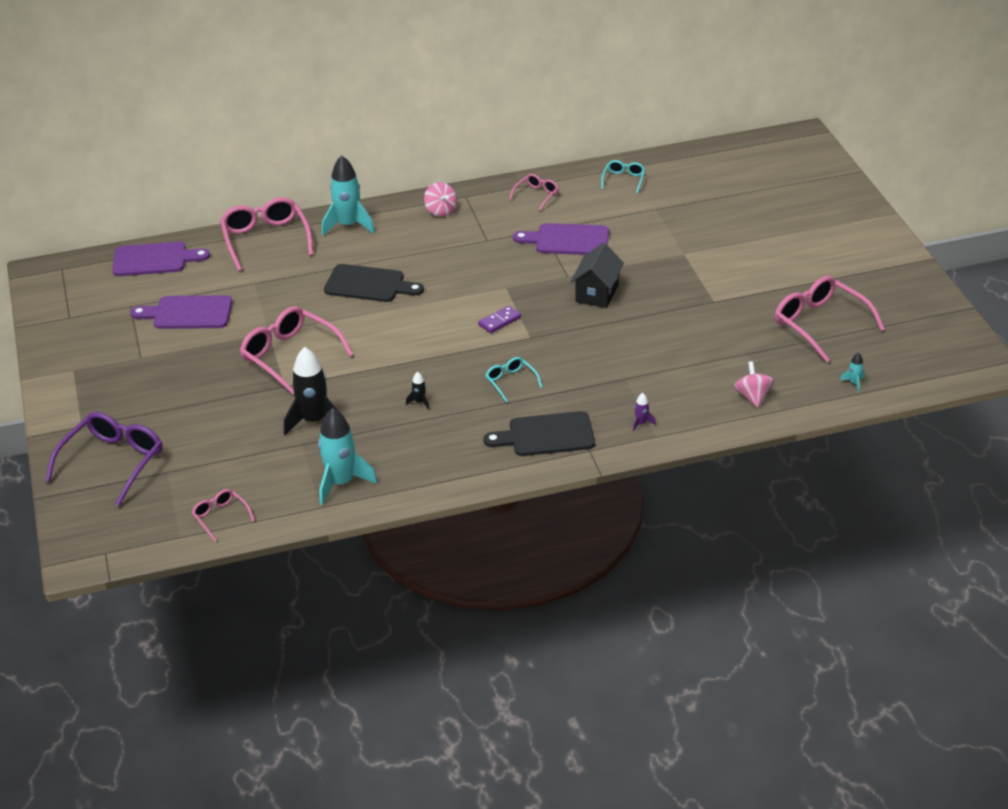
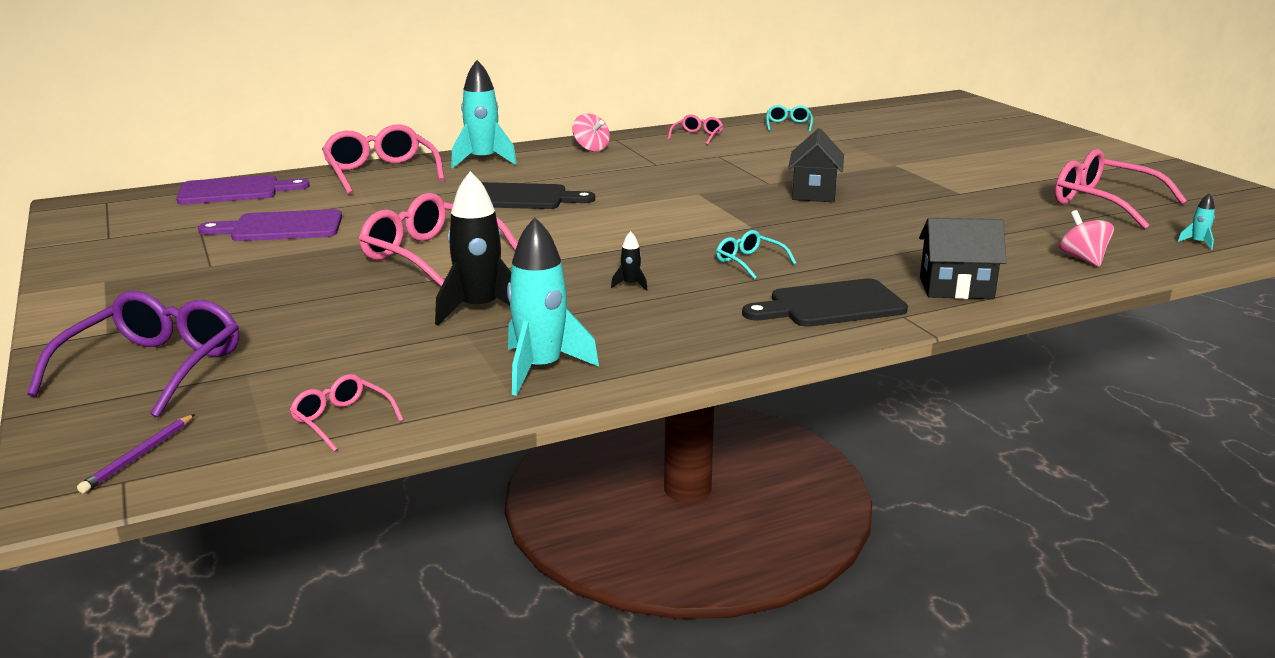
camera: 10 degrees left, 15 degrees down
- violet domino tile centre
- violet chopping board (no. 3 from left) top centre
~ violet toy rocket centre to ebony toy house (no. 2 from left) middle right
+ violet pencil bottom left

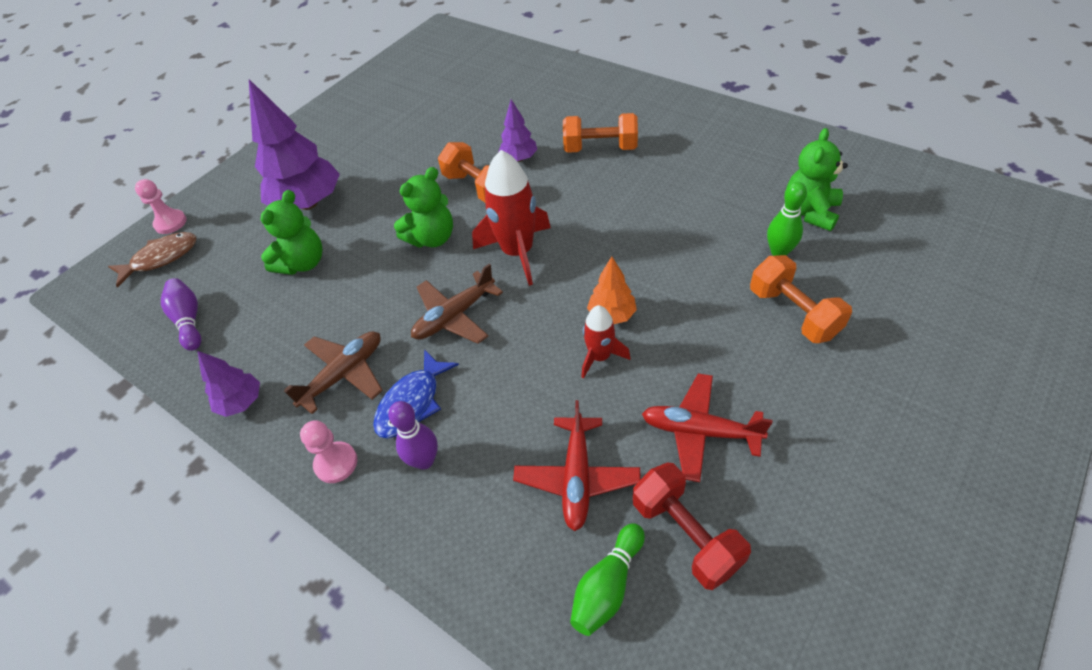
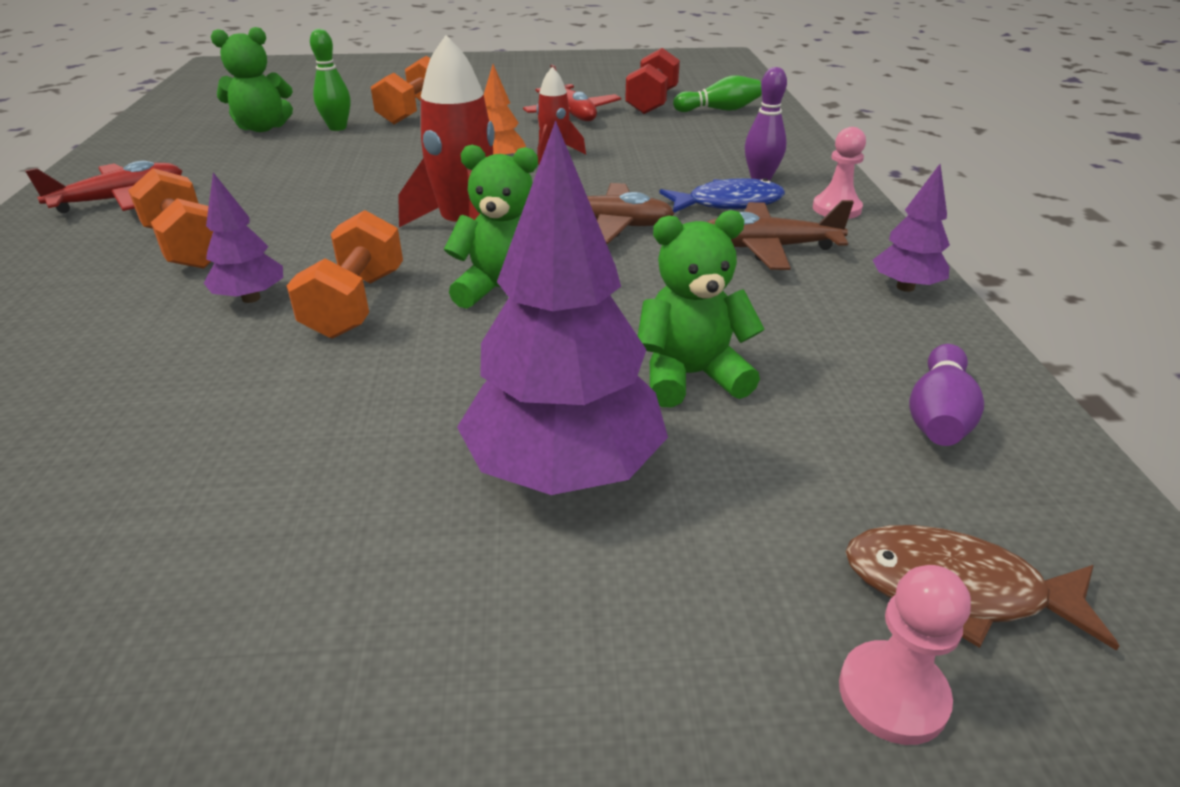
camera: 135 degrees left, 15 degrees down
~ crimson toy plane (no. 1 from left) bottom centre to top left

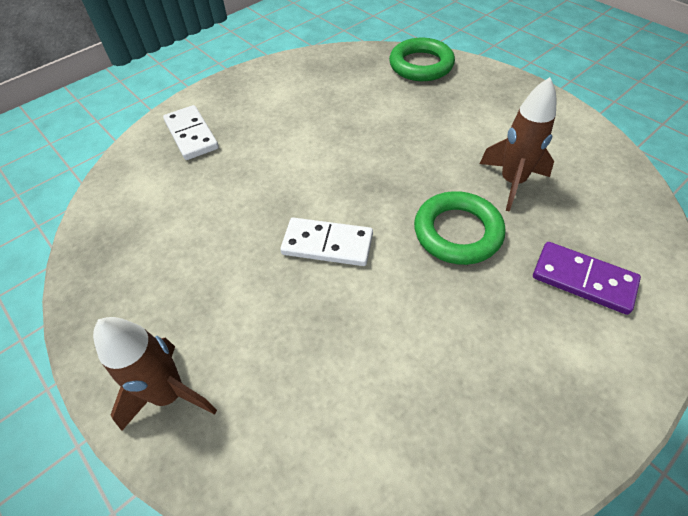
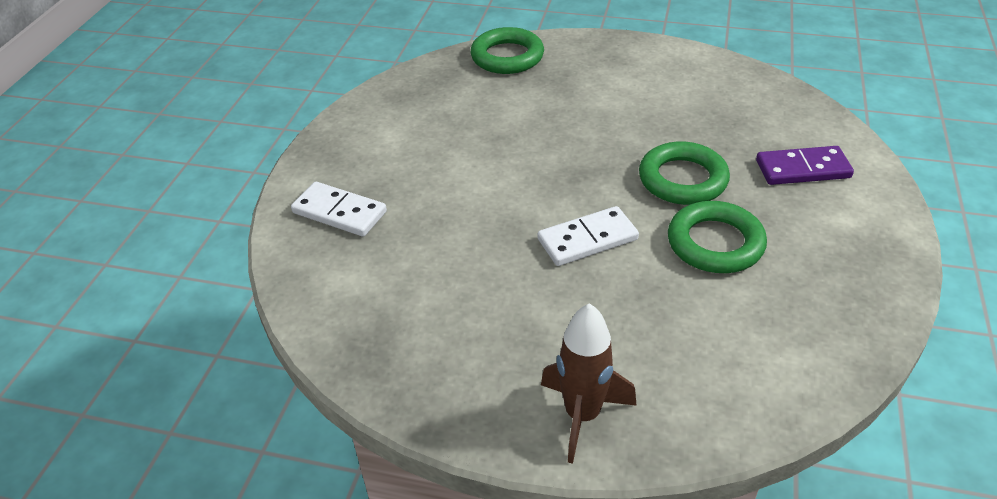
camera: 35 degrees left, 10 degrees down
- russet toy rocket (no. 2 from left) top right
+ leaf-green hoop (no. 3 from left) middle right

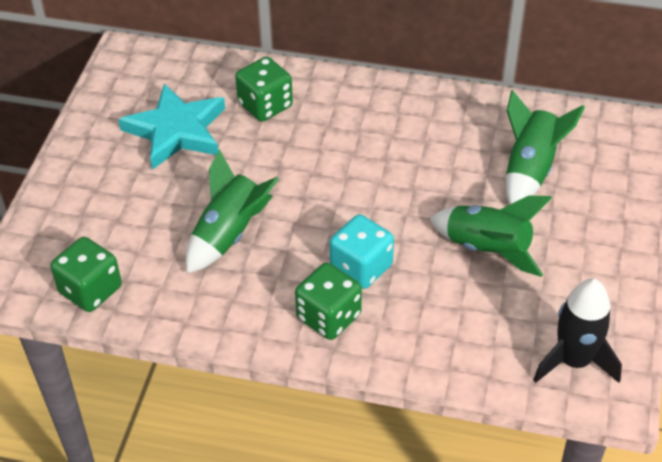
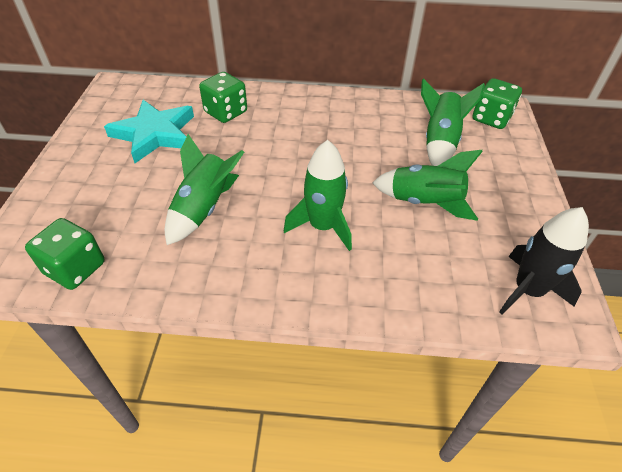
camera: 10 degrees left, 0 degrees up
~ leaf-green dice (no. 3 from left) centre to top right
~ turquoise dice centre to leaf-green toy rocket (no. 2 from left) centre

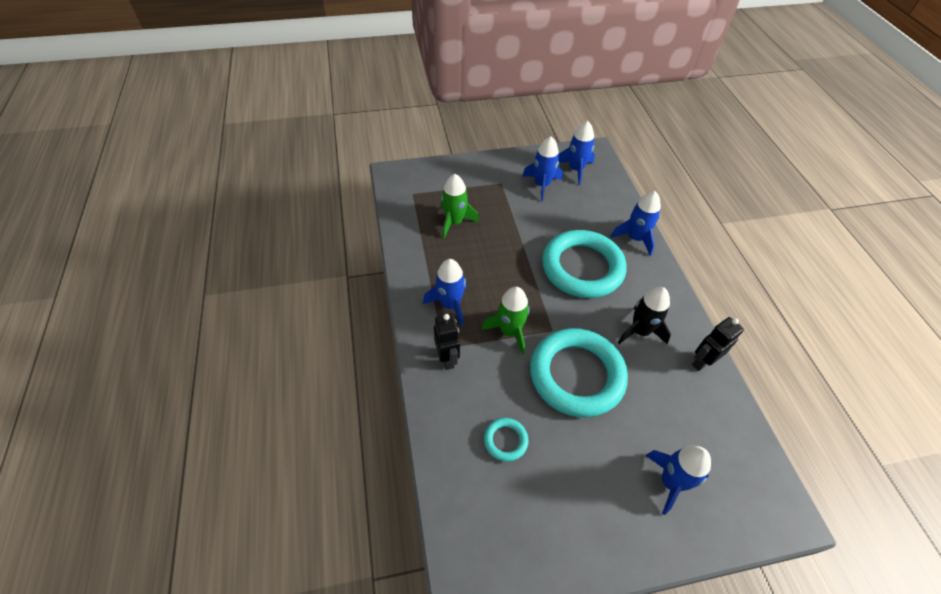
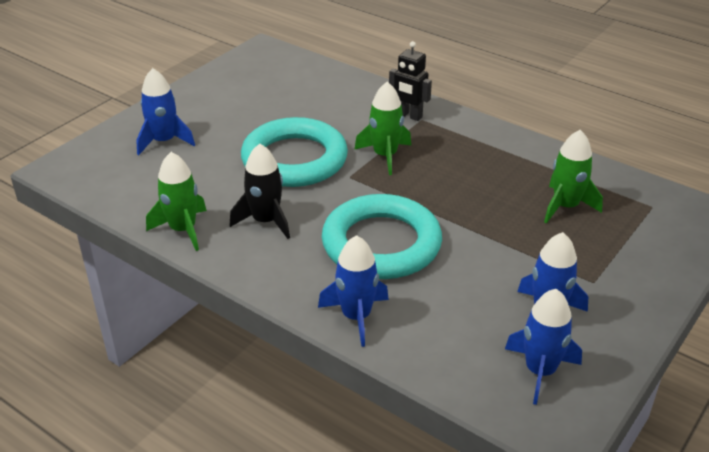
camera: 140 degrees right, 15 degrees down
- royal blue toy rocket (no. 1 from left) centre
- turquoise hoop (no. 1 from left) bottom centre
~ ebony robot figure (no. 2 from left) middle right to leaf-green toy rocket (no. 1 from left) middle left

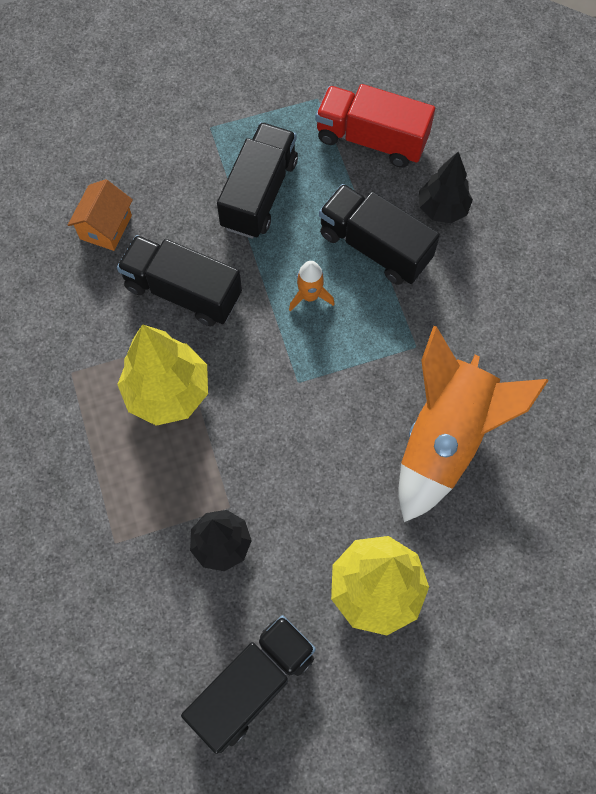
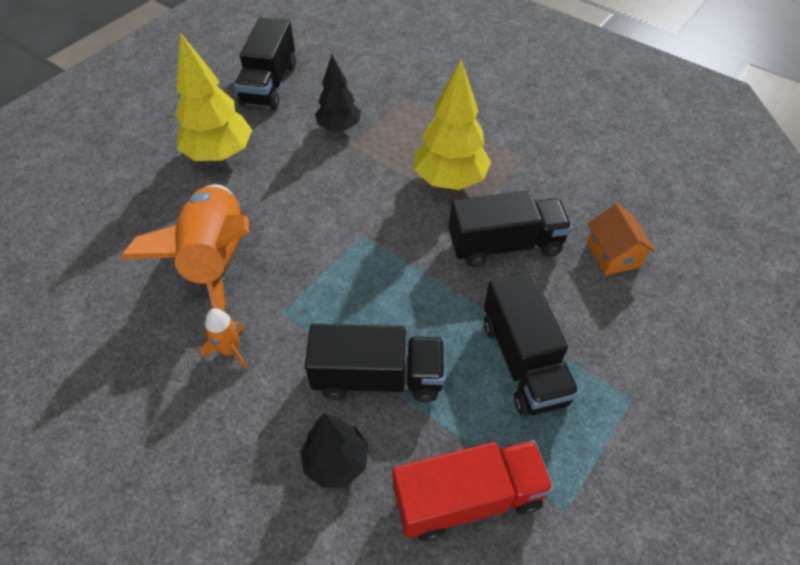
camera: 145 degrees right, 15 degrees down
~ orange toy rocket (no. 1 from left in the first image) centre to orange toy rocket (no. 2 from left) middle left

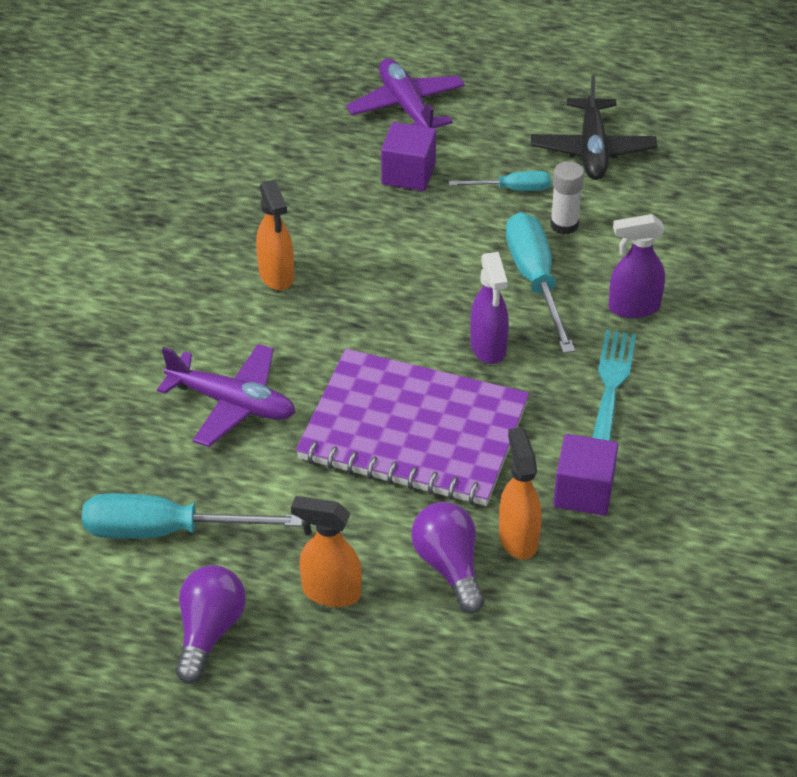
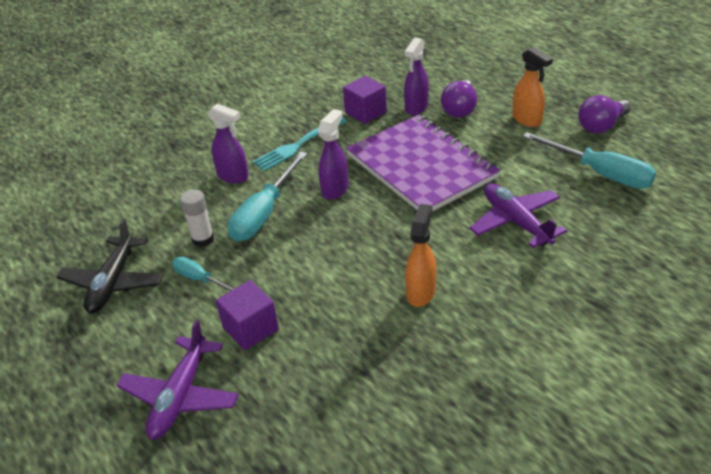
camera: 140 degrees left, 5 degrees down
~ orange spray cleaner (no. 3 from left) centre to violet spray cleaner (no. 3 from left) top centre
~ ebony toy plane top right = middle left 150 degrees clockwise

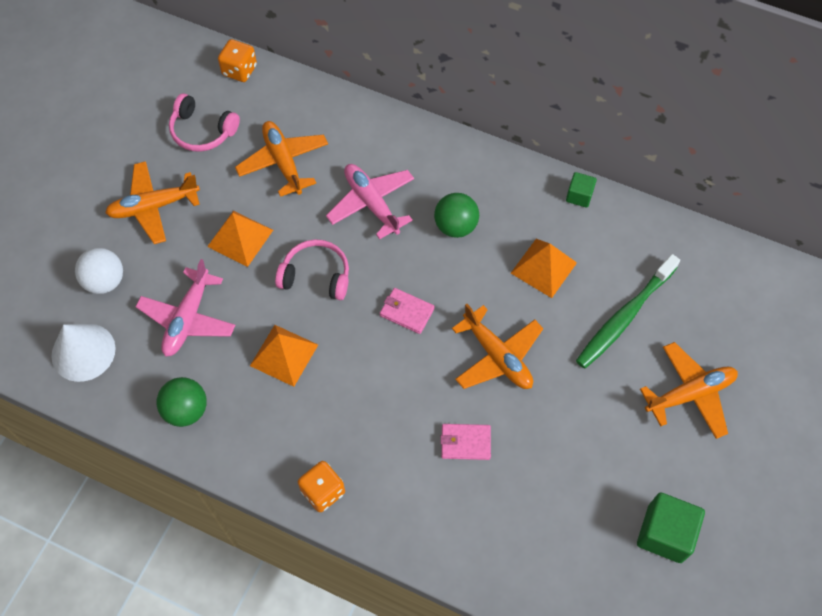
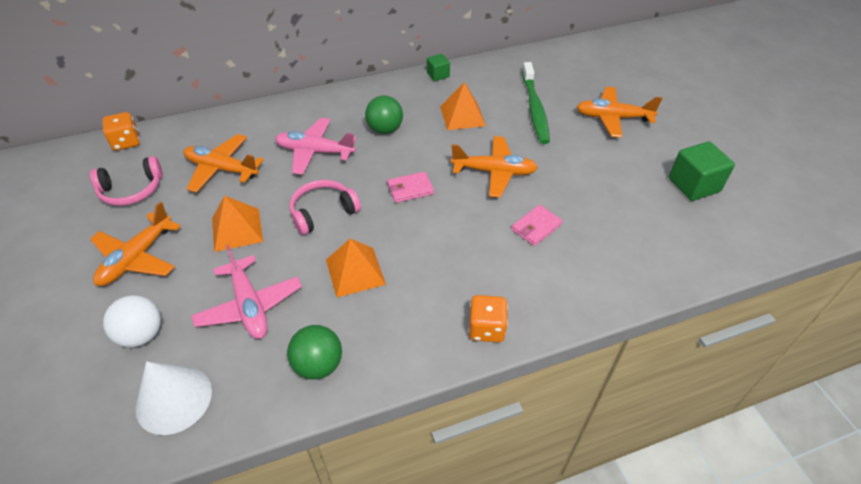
camera: 45 degrees left, 15 degrees down
~ orange toy plane (no. 4 from left) middle right = top right 105 degrees counterclockwise

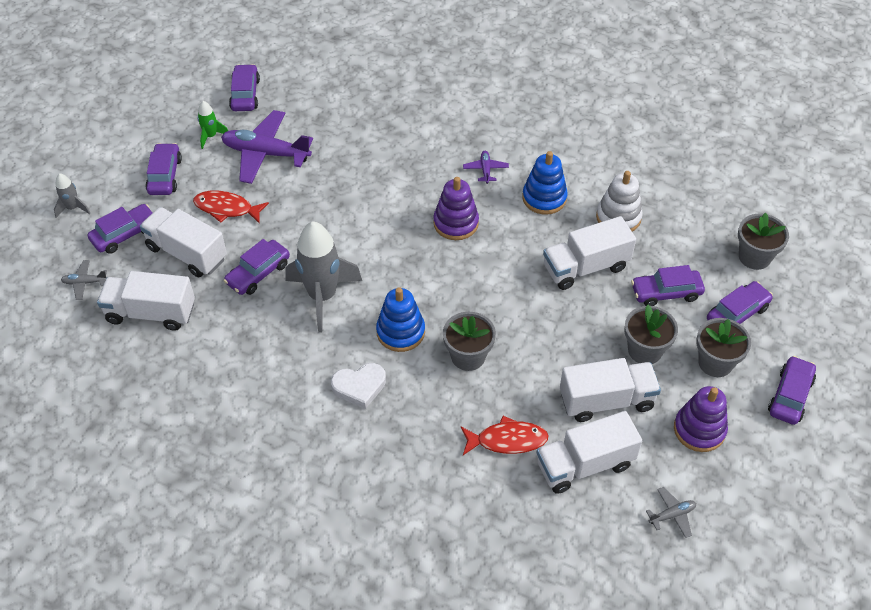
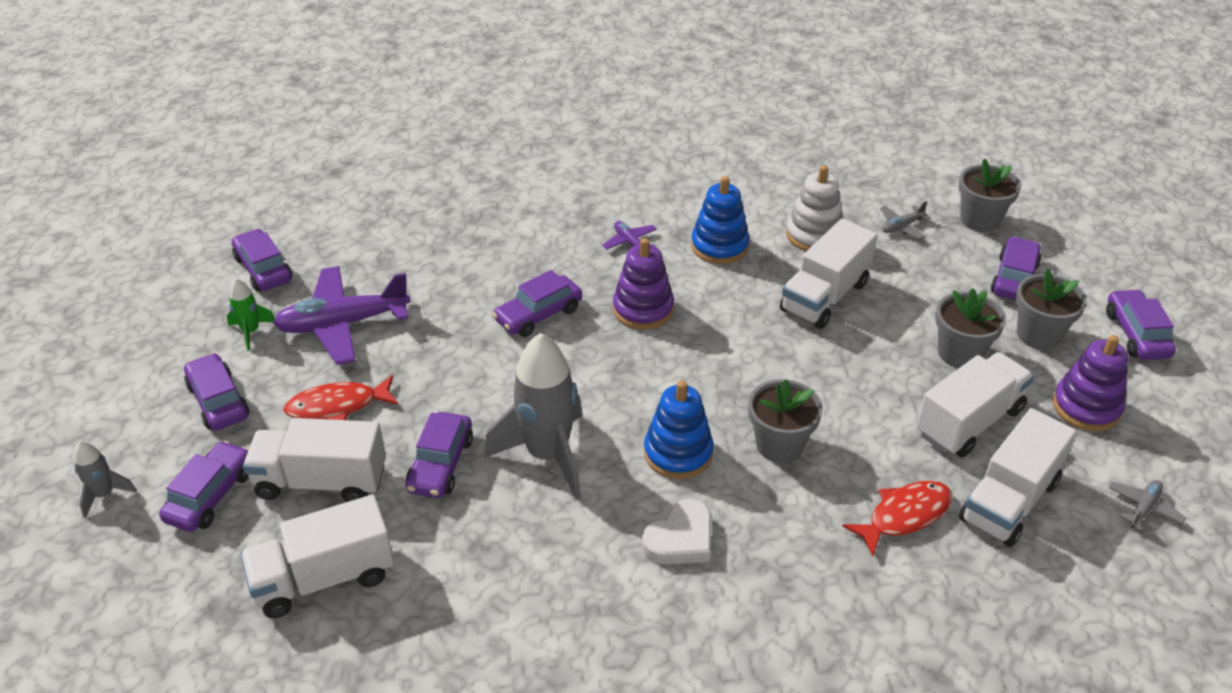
camera: 30 degrees left, 10 degrees down
~ grey toy plane (no. 1 from left) middle left to top right
~ violet automobile (no. 5 from left) middle right to centre

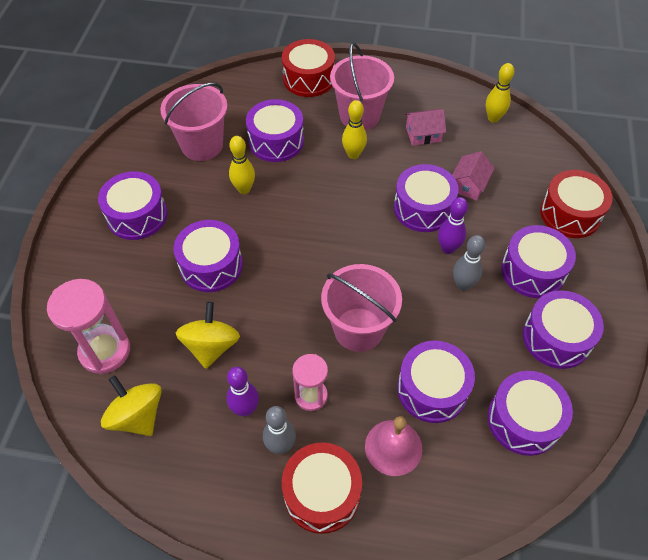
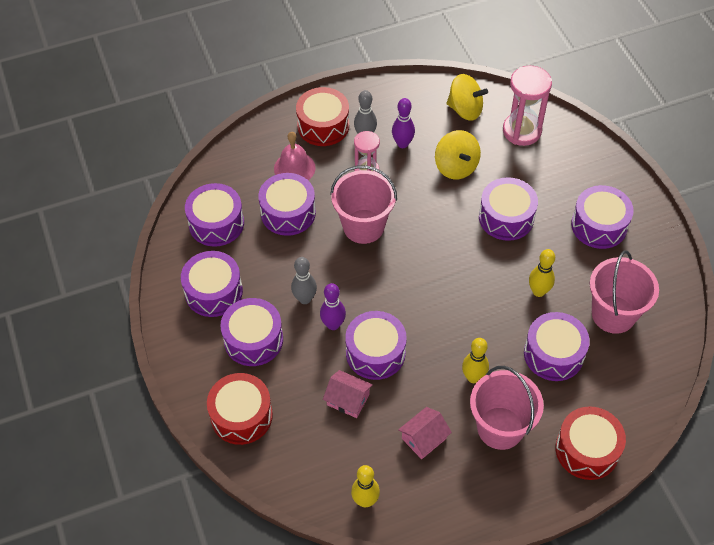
camera: 150 degrees right, 0 degrees up
~ rosy toy house (no. 2 from left in the first image) top right = bottom centre 60 degrees counterclockwise

